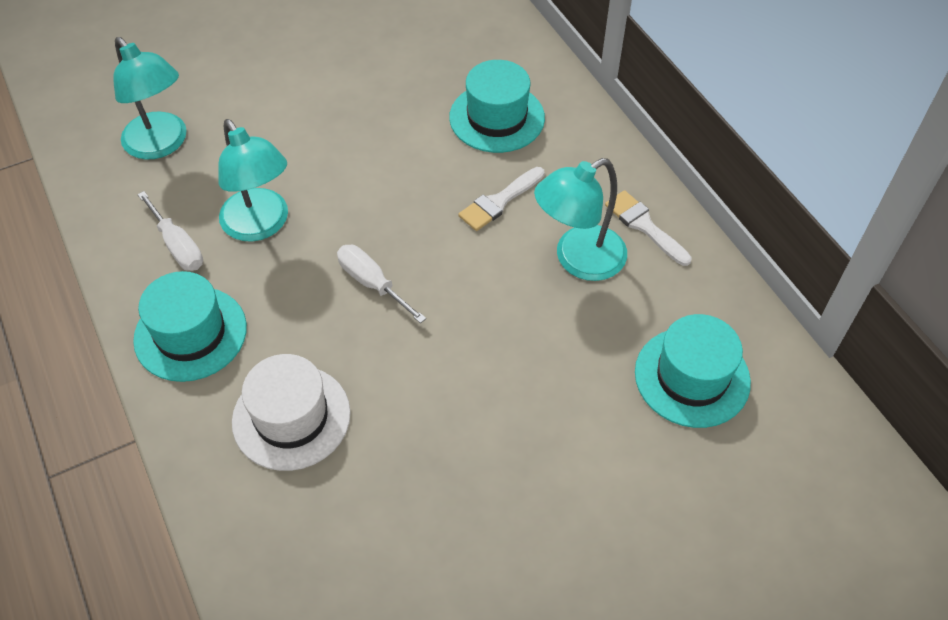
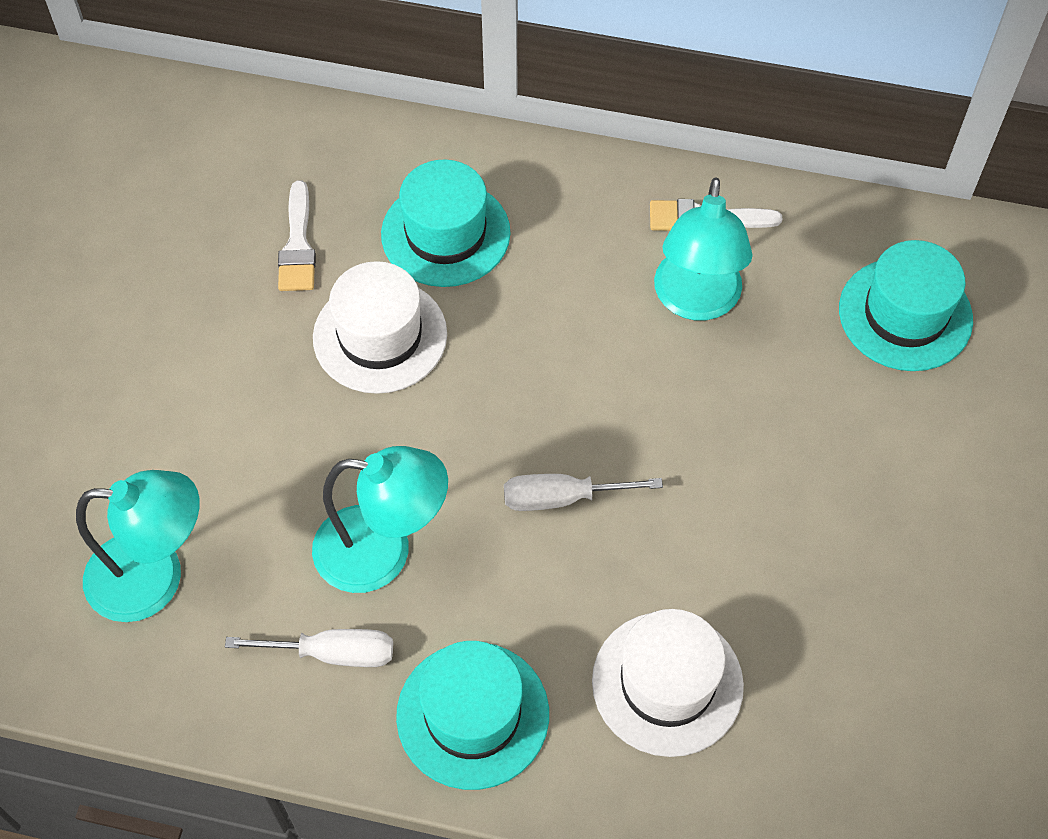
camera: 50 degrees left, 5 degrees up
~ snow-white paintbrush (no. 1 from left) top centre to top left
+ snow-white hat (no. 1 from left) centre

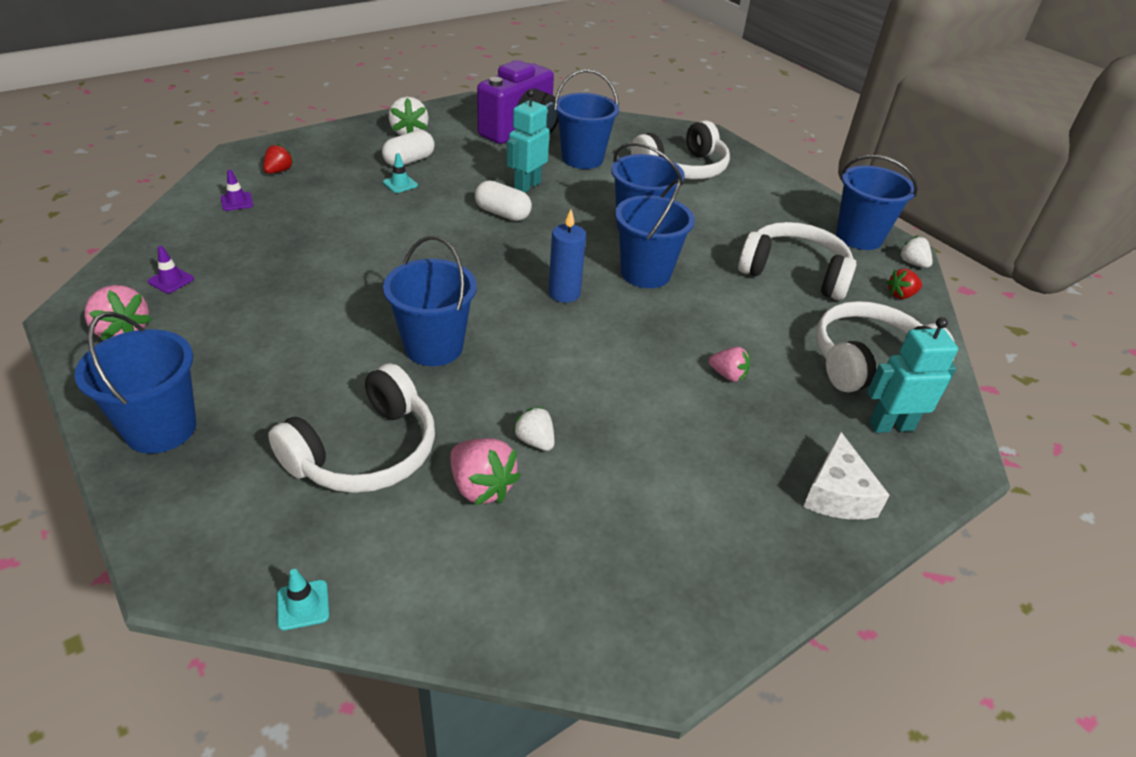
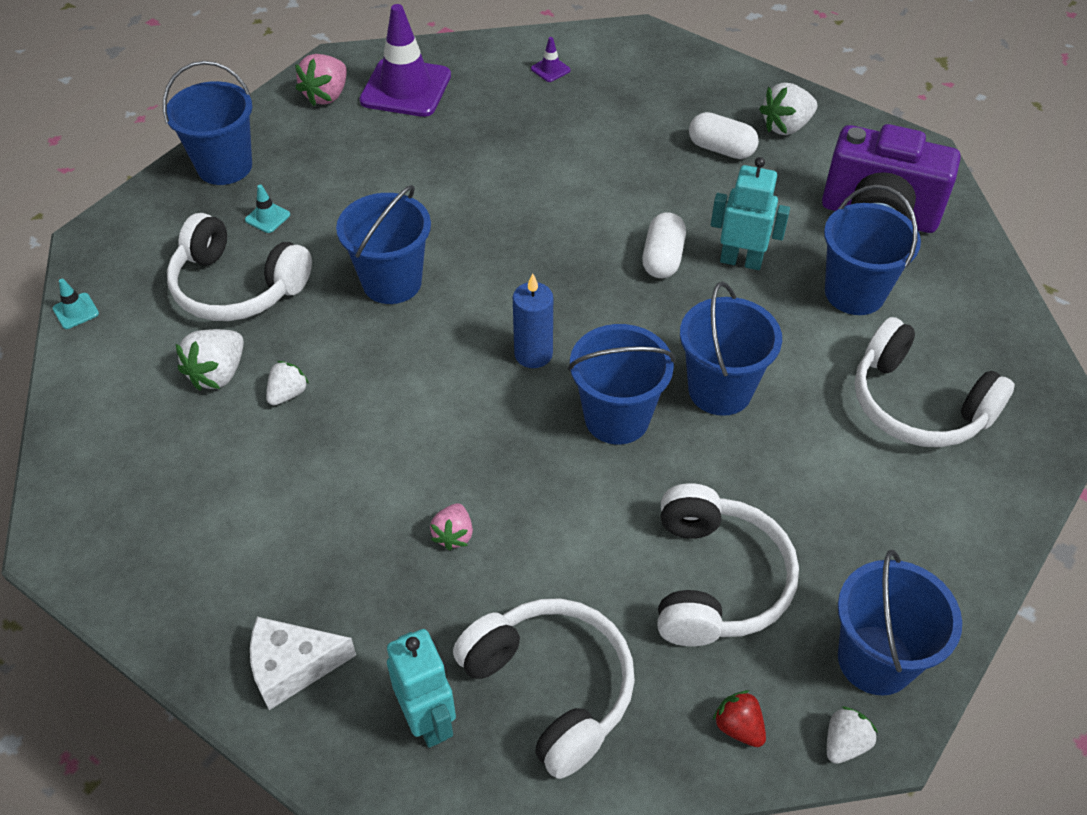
camera: 75 degrees right, 10 degrees up
~ violet safety cone (no. 1 from left) middle left = top centre x2.46
- crimson strawberry (no. 1 from left) top left
~ turquoise safety cone (no. 2 from left) top centre to top left
~ rosy strawberry (no. 2 from left) centre to snow-white strawberry (no. 1 from left) middle left

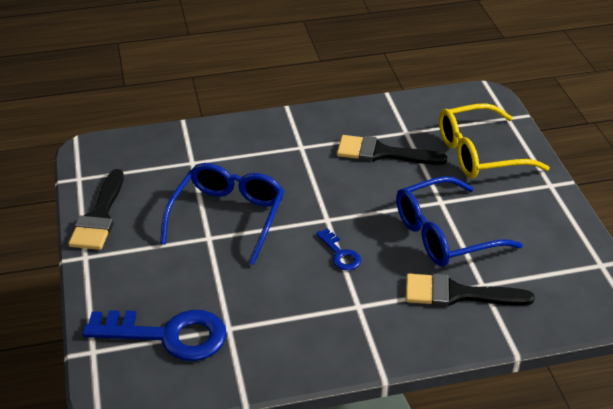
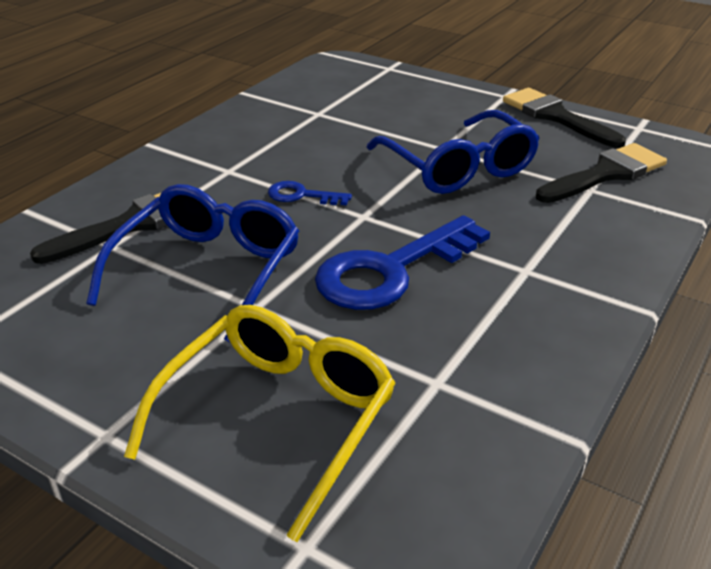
camera: 135 degrees right, 5 degrees down
~ royal blue key (no. 1 from left in the first image) bottom left to royal blue key (no. 2 from left) centre
~ ebony paintbrush (no. 2 from left in the first image) centre to ebony paintbrush (no. 3 from left) top right

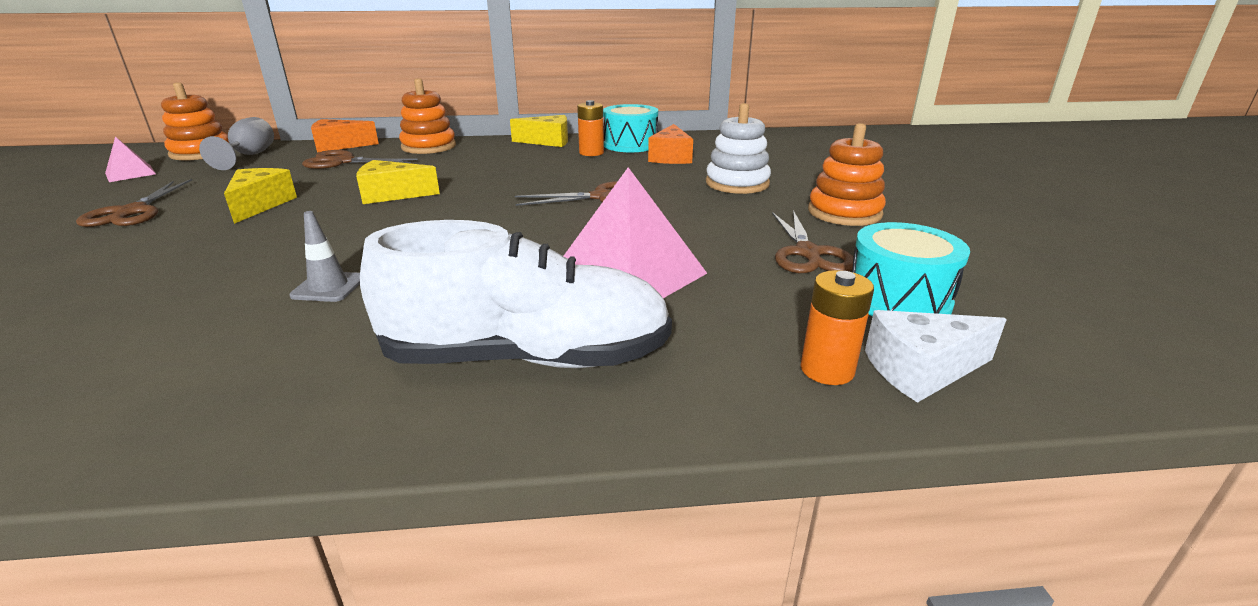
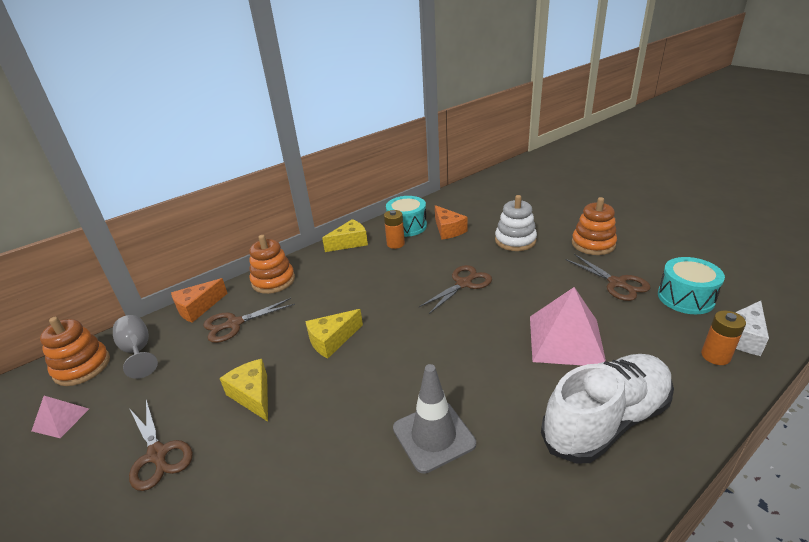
camera: 30 degrees left, 5 degrees up
~ grey safety cone middle left = bottom centre x1.73

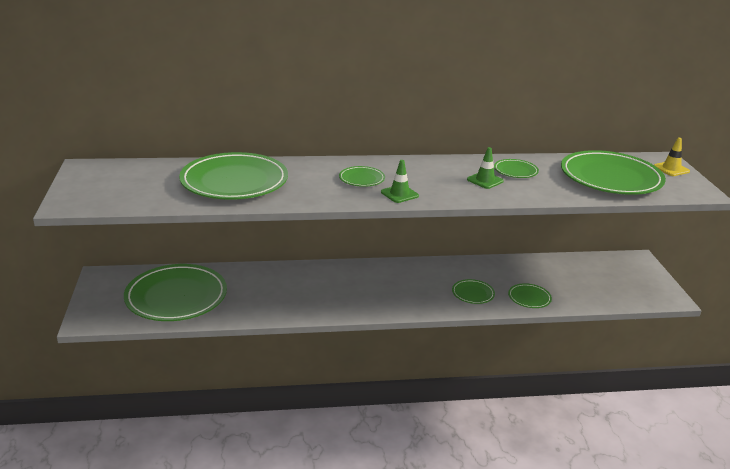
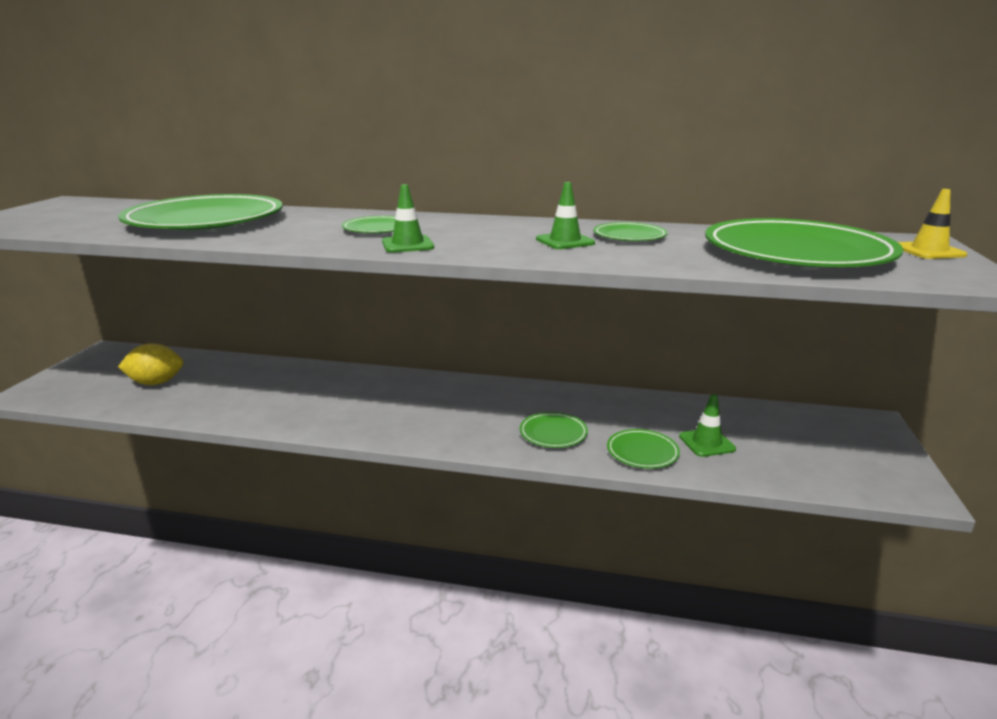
camera: 20 degrees right, 5 degrees down
~ leaf-green dinner plate (no. 1 from left) middle left to golden citrus fruit middle left
+ leaf-green safety cone (no. 3 from left) middle right

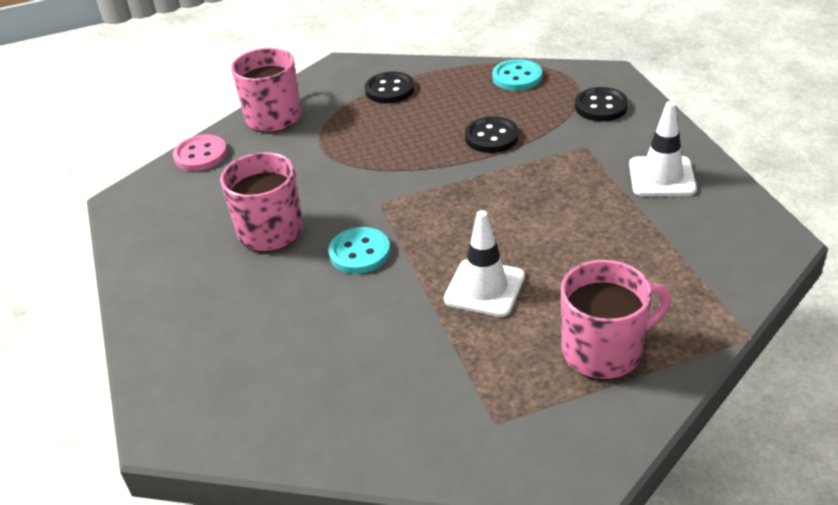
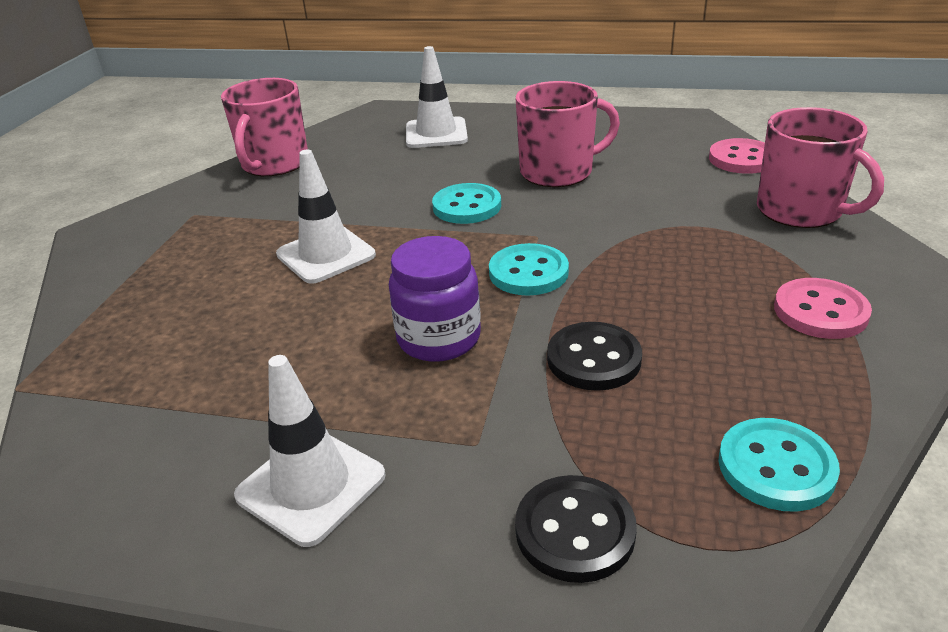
camera: 120 degrees right, 5 degrees down
~ ebony sewing button (no. 1 from left) top centre to rosy sewing button (no. 2 from left) middle right
~ rosy mug (no. 3 from left in the first image) middle right to rosy mug (no. 1 from left) top left
+ violet jam jar centre
+ snow-white safety cone (no. 3 from left) top centre
+ turquoise sewing button (no. 2 from left) centre

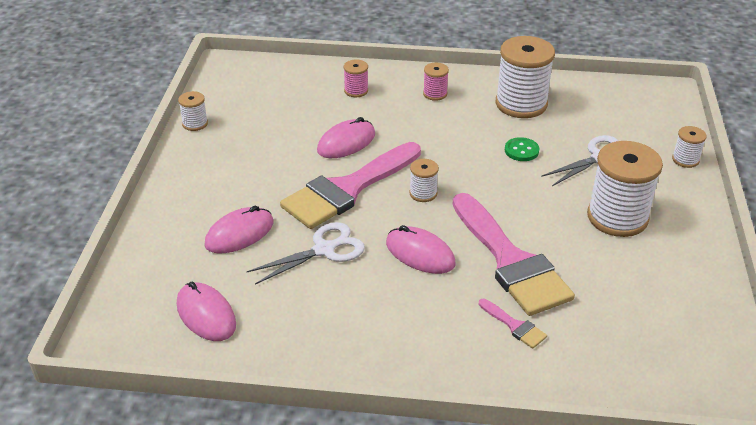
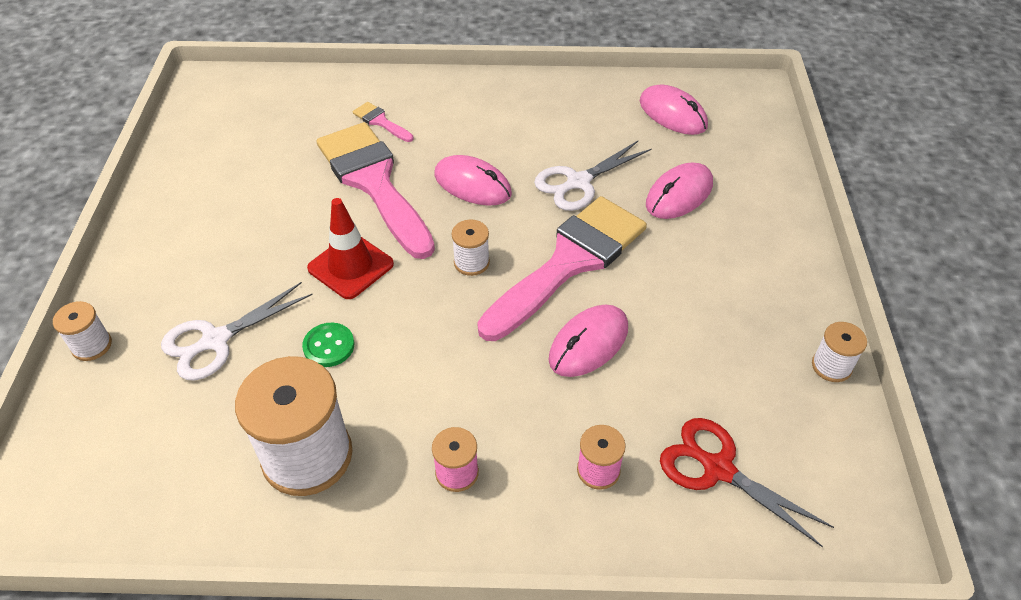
camera: 175 degrees right, 10 degrees up
- snow-white bobbin (no. 4 from left) middle right
+ crimson safety cone centre
+ crimson pair of scissors bottom right

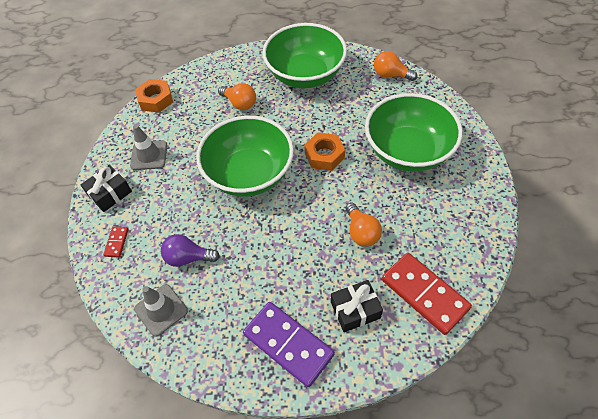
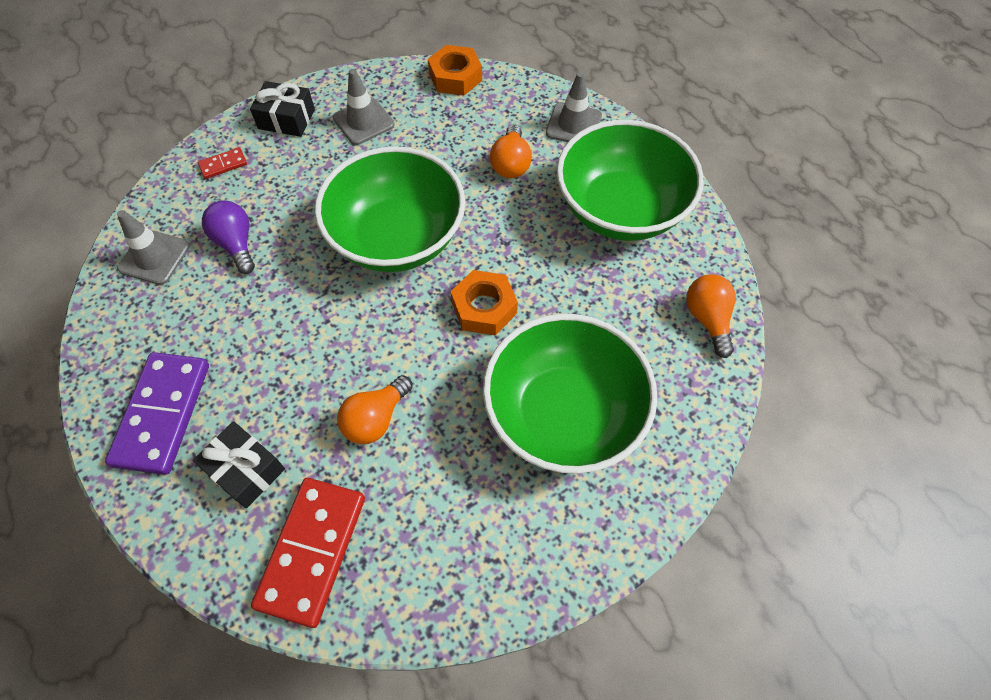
camera: 55 degrees right, 5 degrees up
+ grey safety cone (no. 3 from left) top centre

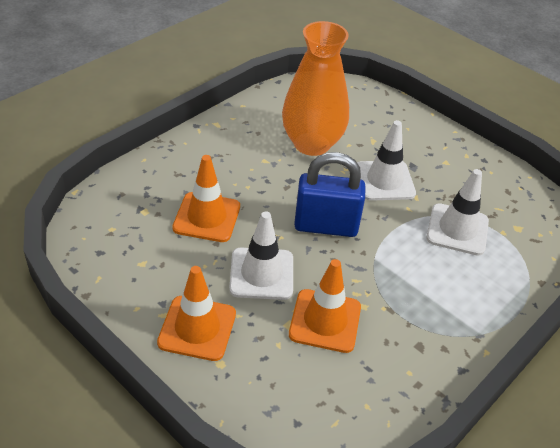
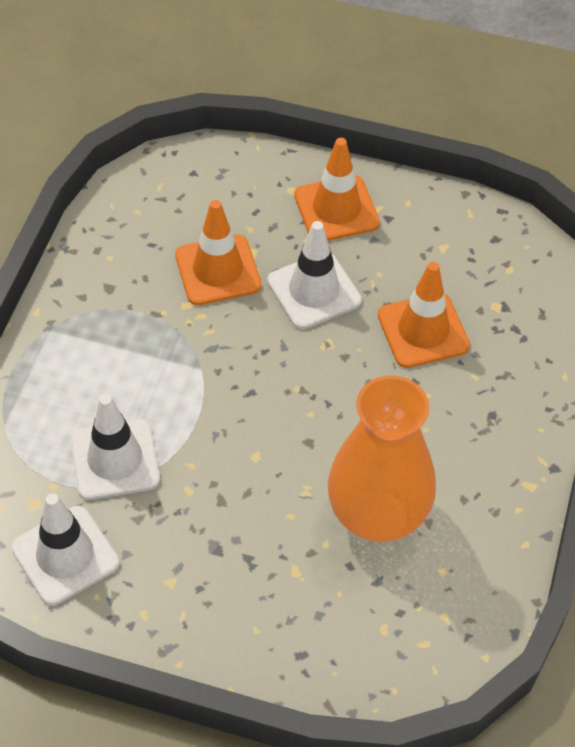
camera: 155 degrees right, 10 degrees up
- royal blue padlock centre
~ snow-white safety cone (no. 2 from left in the first image) middle right to snow-white safety cone (no. 1 from left) bottom left

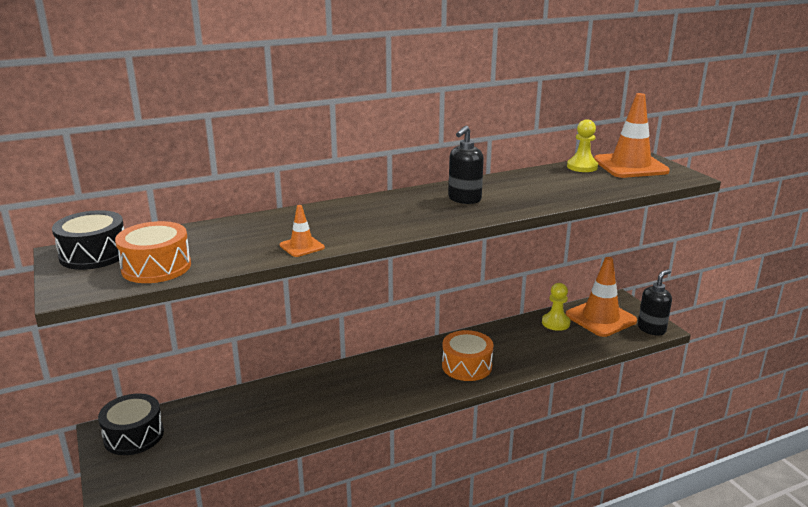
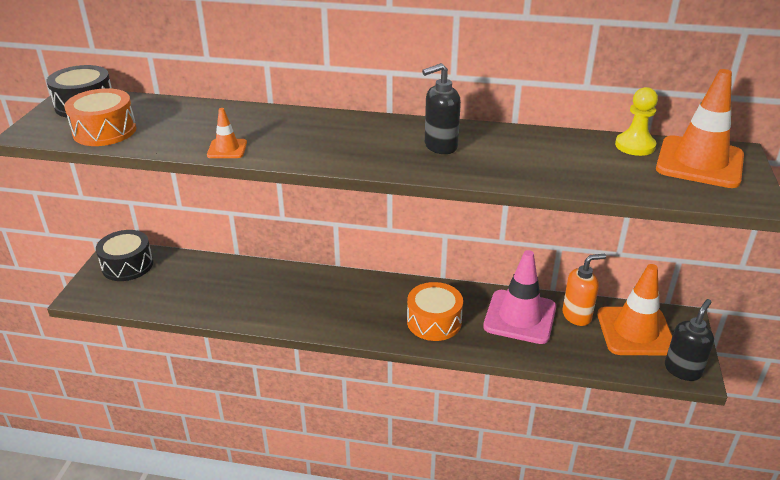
camera: 35 degrees right, 10 degrees up
~ golden game pawn (no. 1 from left) middle right to orange pump bottle middle right
~ ebony pump bottle (no. 2 from left) middle right = bottom right 45 degrees counterclockwise
+ rosy safety cone centre

